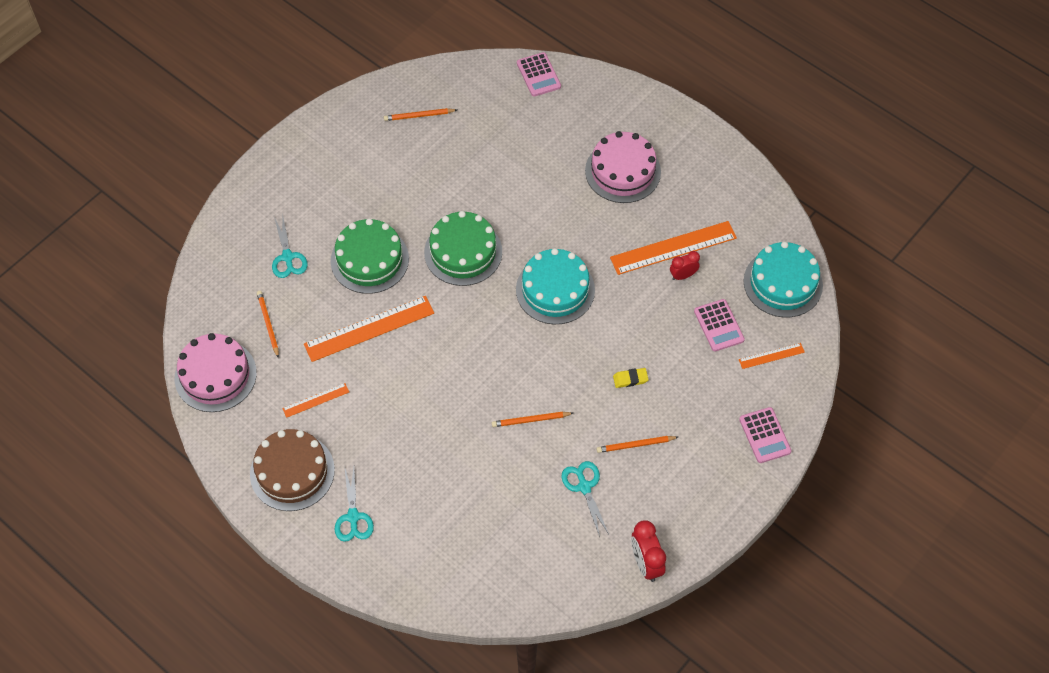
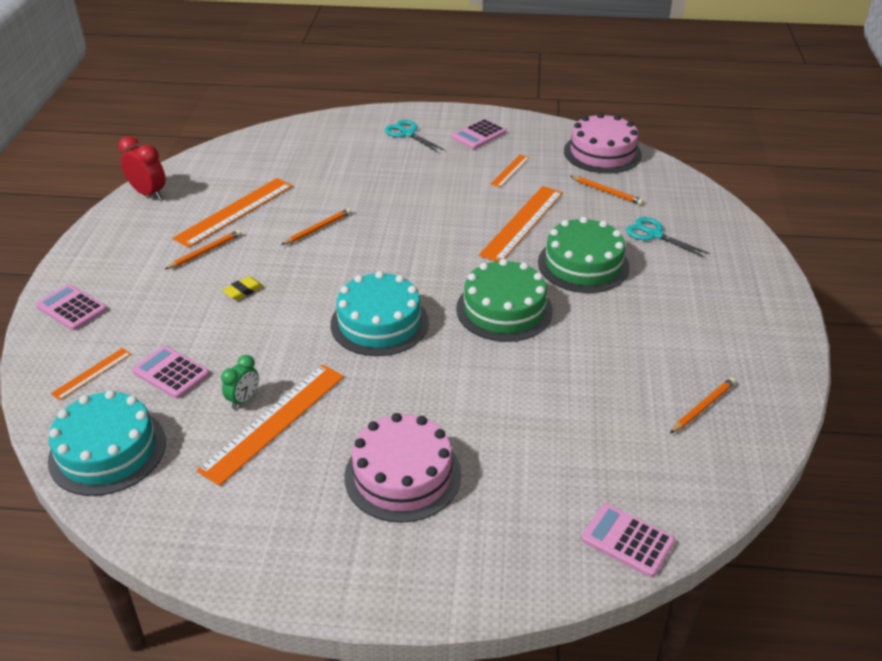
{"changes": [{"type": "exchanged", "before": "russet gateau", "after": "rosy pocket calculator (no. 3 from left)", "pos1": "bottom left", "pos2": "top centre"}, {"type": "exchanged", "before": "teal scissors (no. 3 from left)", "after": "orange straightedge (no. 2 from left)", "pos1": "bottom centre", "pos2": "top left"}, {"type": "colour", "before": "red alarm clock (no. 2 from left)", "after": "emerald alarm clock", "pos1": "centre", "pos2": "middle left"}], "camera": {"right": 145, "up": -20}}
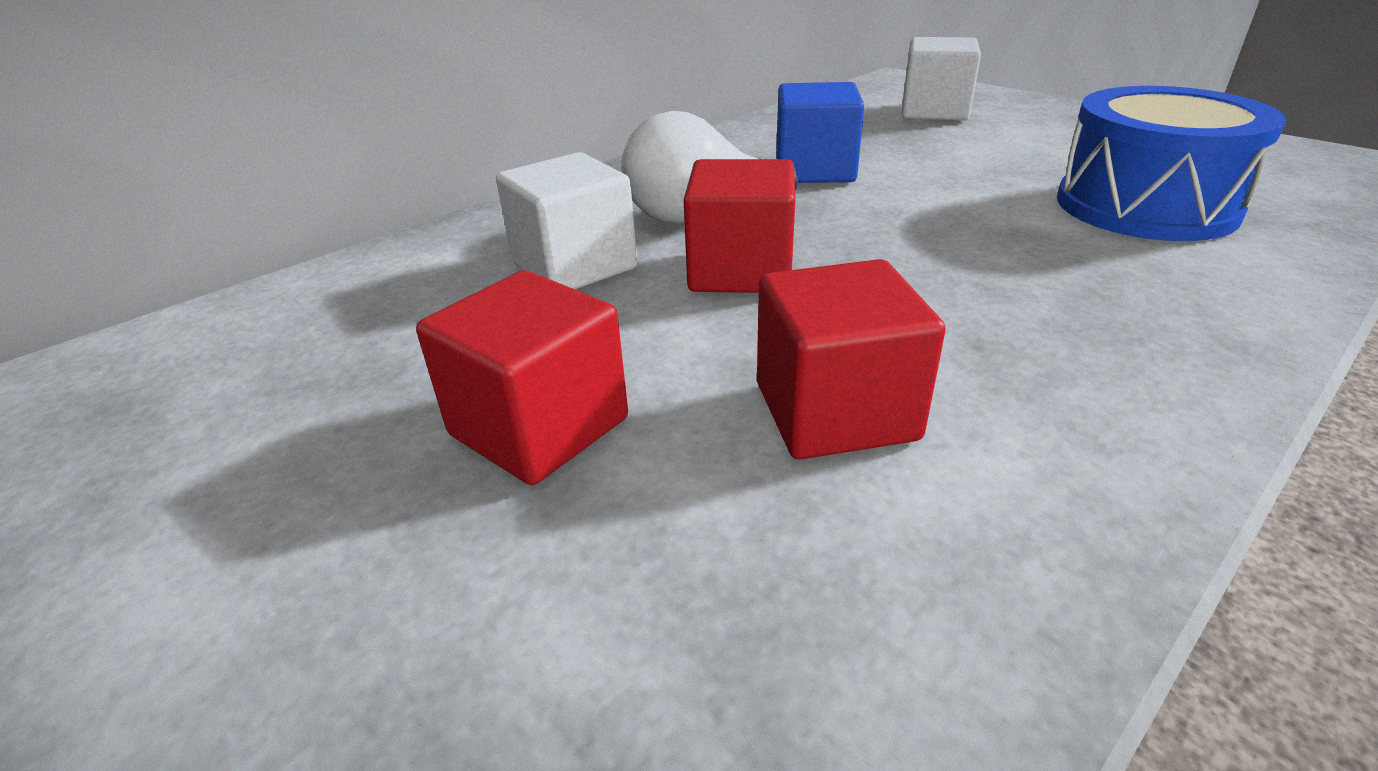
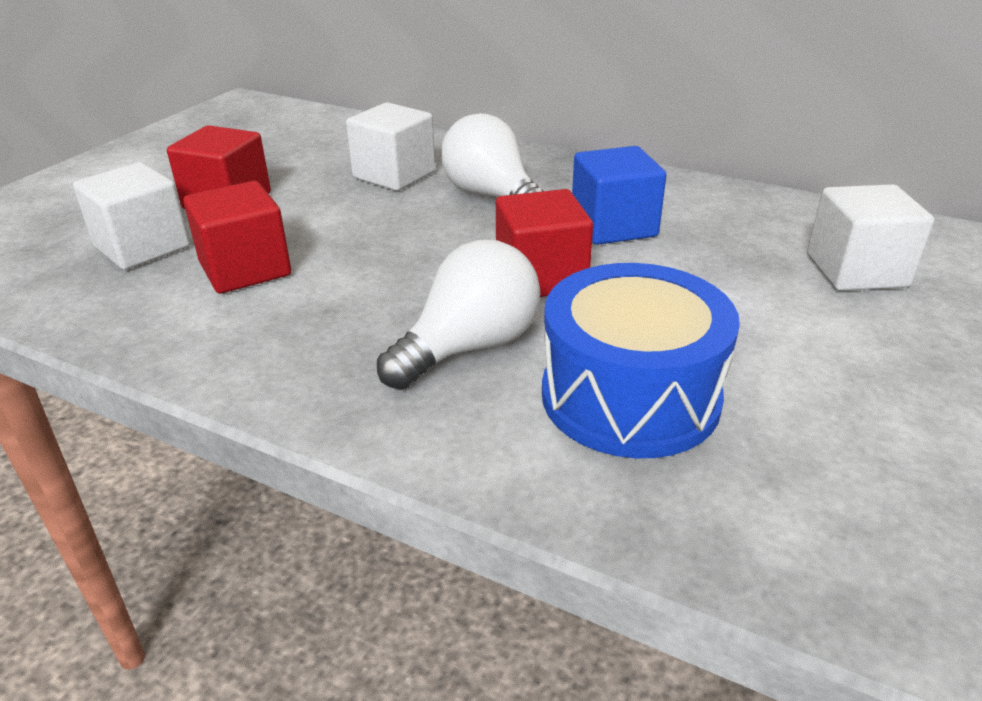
{"changes": [{"type": "appeared", "after": "snow-white cube (no. 1 from left)", "pos2": "top left"}, {"type": "appeared", "after": "snow-white light bulb (no. 1 from left)", "pos2": "centre"}, {"type": "relocated", "before": "red cube (no. 2 from left in the first image)", "after": "red cube (no. 3 from left)", "pos1": "top centre", "pos2": "centre"}], "camera": {"right": 70, "up": 0}}
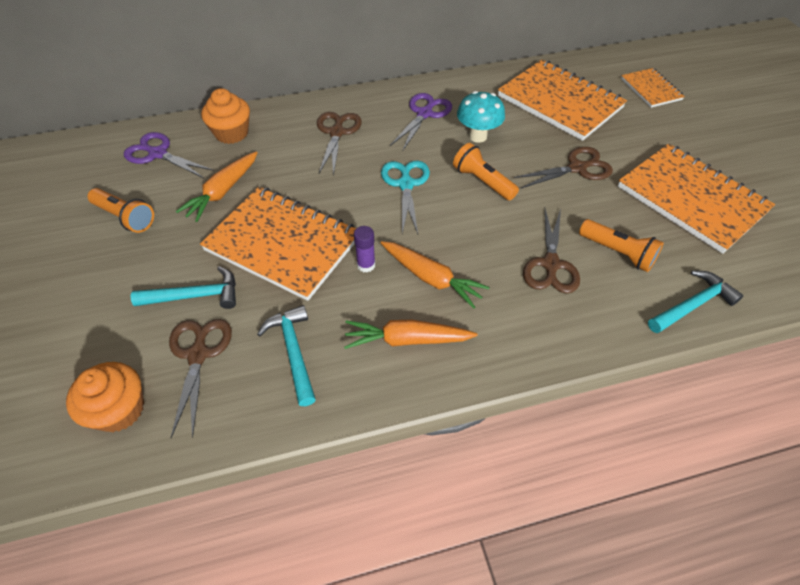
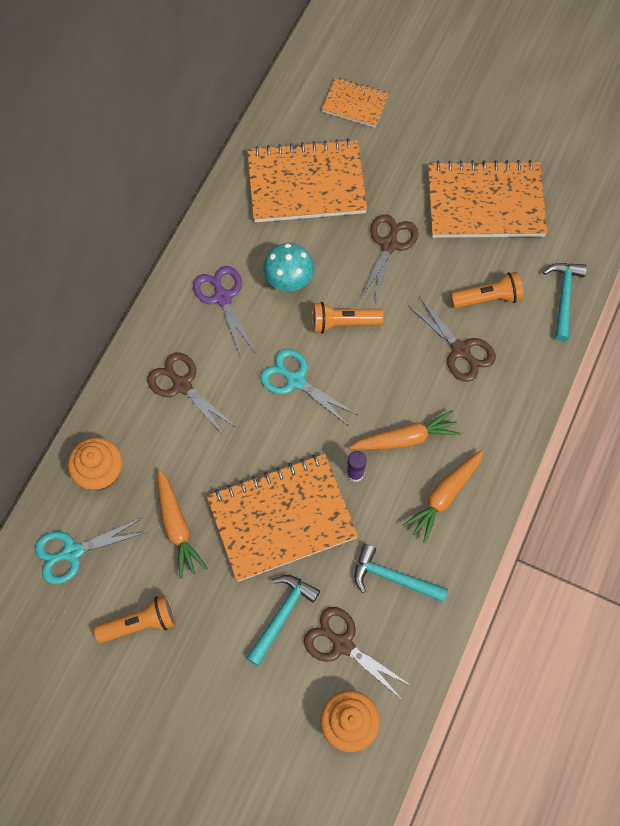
{"changes": [{"type": "colour", "before": "purple scissors (no. 1 from left)", "after": "teal scissors (no. 1 from left)", "pos1": "top left", "pos2": "bottom left"}], "camera": {"right": -50, "up": 15}}
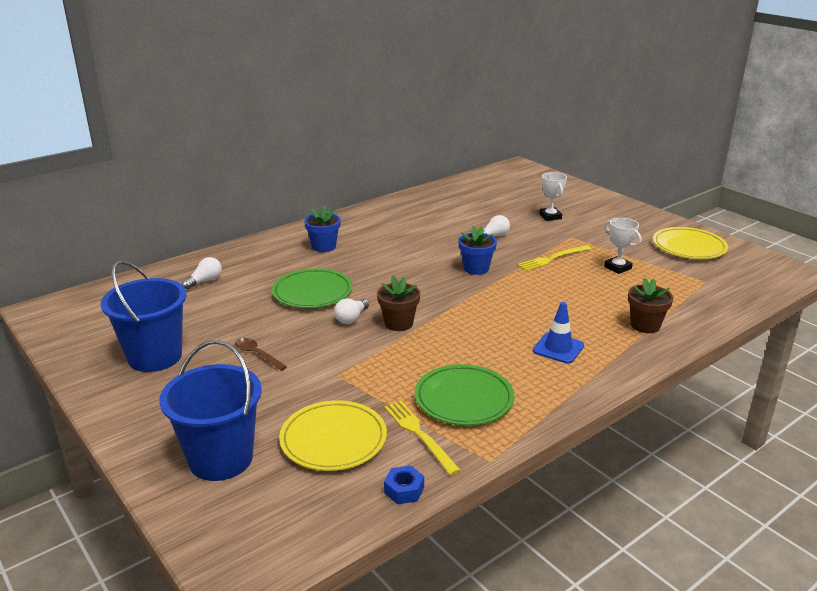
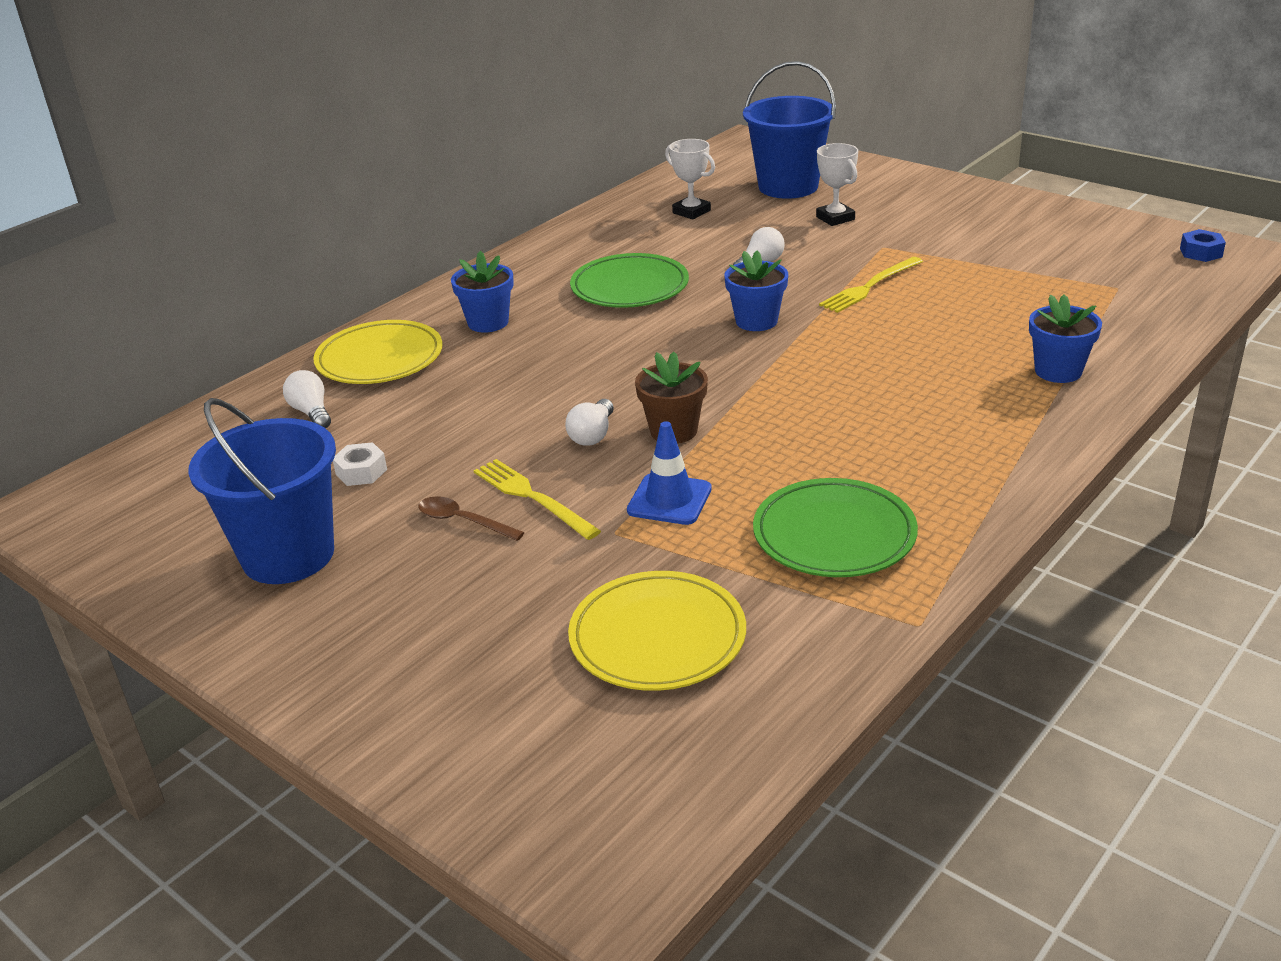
{"changes": [{"type": "appeared", "after": "snow-white hexagon nut", "pos2": "middle left"}, {"type": "relocated", "before": "blue pail (no. 2 from left)", "pos1": "bottom left", "pos2": "top centre"}, {"type": "relocated", "before": "emerald dinner plate (no. 1 from left)", "pos1": "centre", "pos2": "top centre"}, {"type": "relocated", "before": "yellow dinner fork (no. 1 from left)", "pos1": "bottom centre", "pos2": "centre"}, {"type": "relocated", "before": "blue hexagon nut", "pos1": "bottom centre", "pos2": "top right"}, {"type": "relocated", "before": "blue traffic cone", "pos1": "middle right", "pos2": "centre"}, {"type": "relocated", "before": "snow-white prize cup (no. 2 from left in the first image)", "after": "snow-white prize cup (no. 1 from left)", "pos1": "middle right", "pos2": "top centre"}, {"type": "relocated", "before": "yellow dinner plate (no. 2 from left in the first image)", "after": "yellow dinner plate (no. 1 from left)", "pos1": "middle right", "pos2": "middle left"}, {"type": "colour", "before": "russet plant pot (no. 2 from left)", "after": "blue plant pot (no. 3 from left)", "pos1": "middle right", "pos2": "middle right"}, {"type": "spun", "before": "snow-white light bulb (no. 1 from left)", "pos1": "middle left", "pos2": "middle left", "turn": -60}], "camera": {"right": -10, "up": 5}}
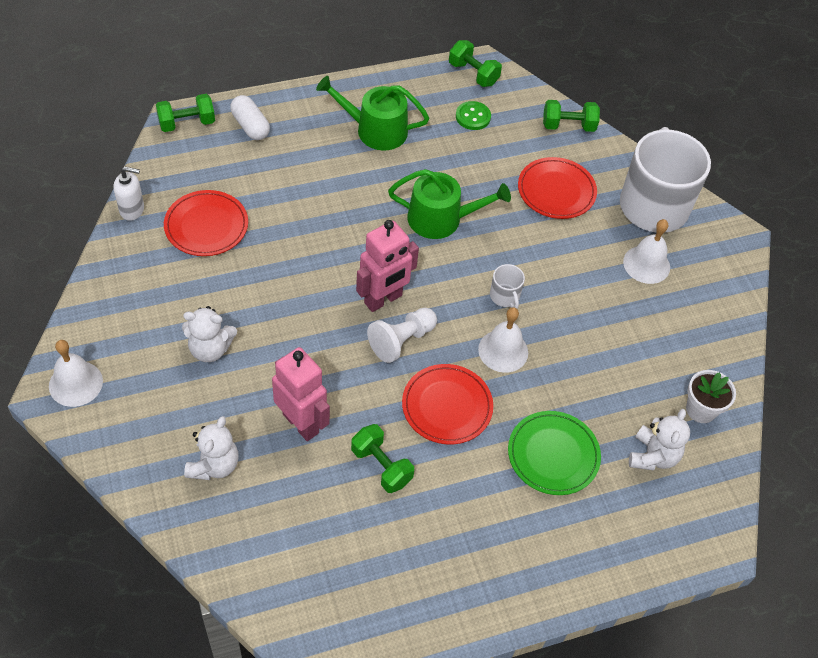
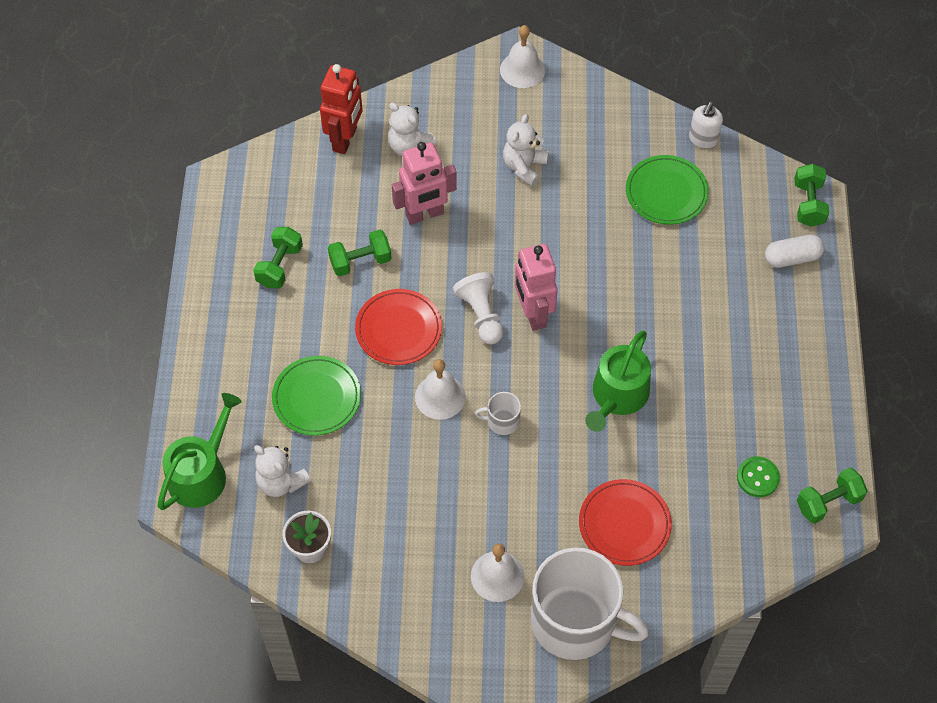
{"changes": [{"type": "appeared", "after": "red robot figure", "pos2": "top centre"}, {"type": "relocated", "before": "emerald sprinkling can (no. 1 from left)", "pos1": "top centre", "pos2": "middle left"}, {"type": "relocated", "before": "emerald free weight (no. 4 from left in the first image)", "after": "emerald free weight (no. 1 from left)", "pos1": "top right", "pos2": "middle left"}, {"type": "colour", "before": "red dinner plate (no. 1 from left)", "after": "emerald dinner plate (no. 2 from left)", "pos1": "middle left", "pos2": "top right"}], "camera": {"right": 115, "up": 5}}
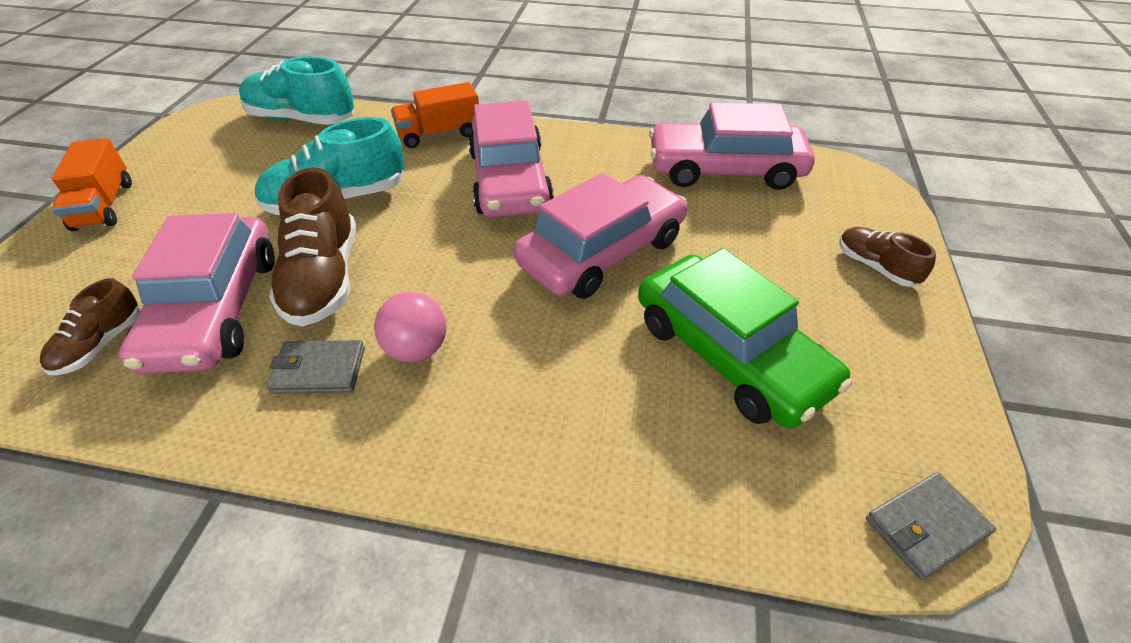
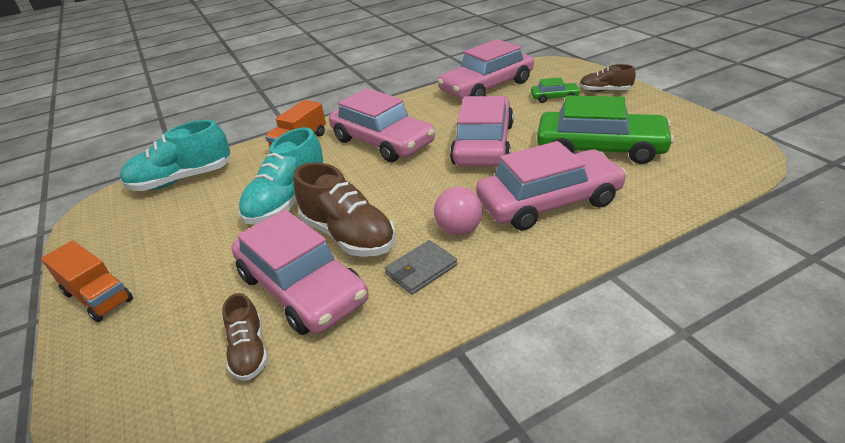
{"changes": [{"type": "missing", "before": "grey billfold (no. 2 from left)", "pos1": "bottom right"}, {"type": "appeared", "after": "rosy automobile (no. 5 from left)", "pos2": "centre"}, {"type": "appeared", "after": "emerald automobile (no. 1 from left)", "pos2": "top centre"}], "camera": {"right": -35, "up": -10}}
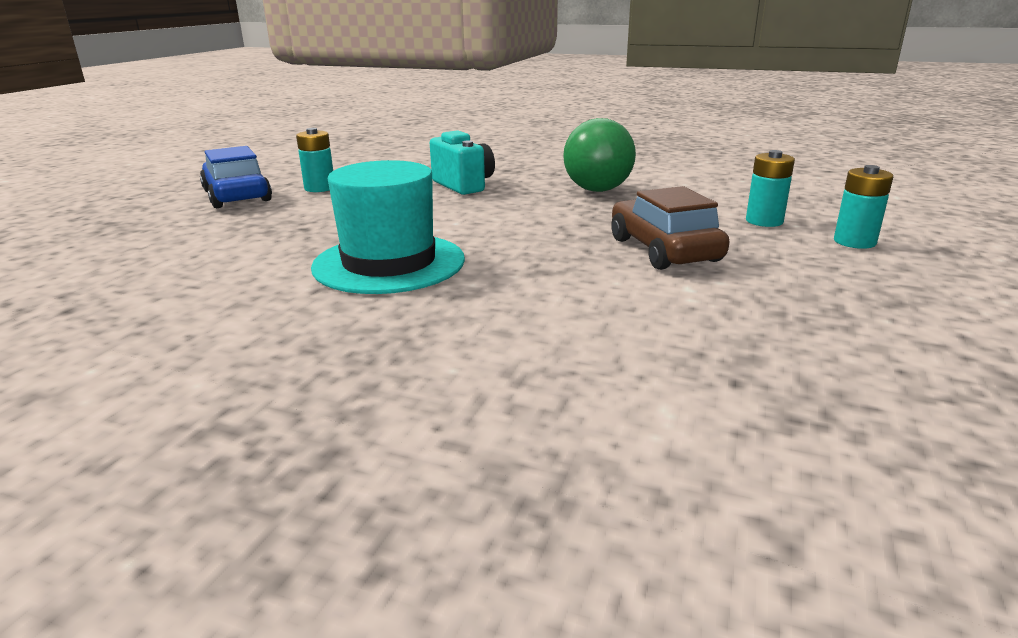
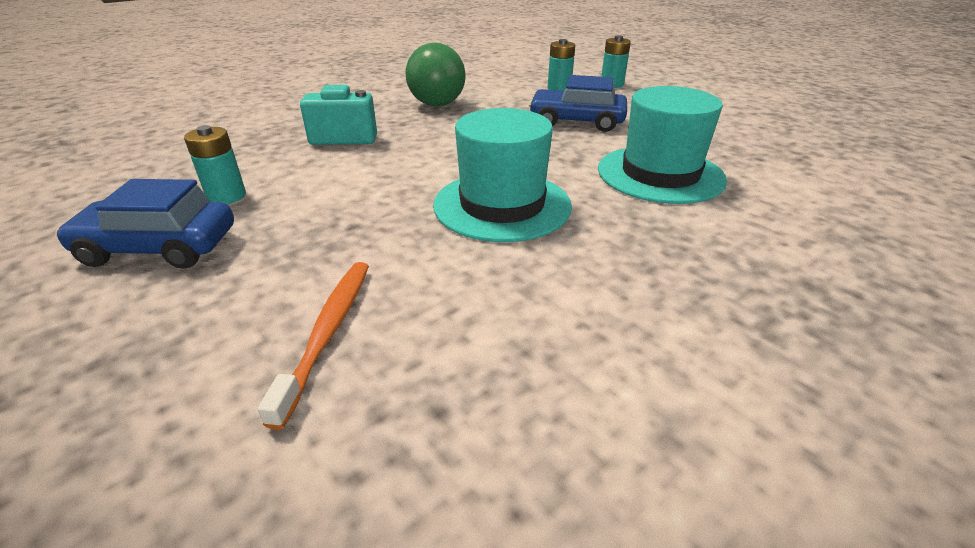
{"changes": [{"type": "appeared", "after": "orange dental brush", "pos2": "middle left"}, {"type": "appeared", "after": "teal tall hat (no. 2 from left)", "pos2": "top right"}, {"type": "colour", "before": "russet automobile", "after": "blue automobile (no. 2 from left)", "pos1": "centre", "pos2": "top centre"}], "camera": {"right": -60, "up": 10}}
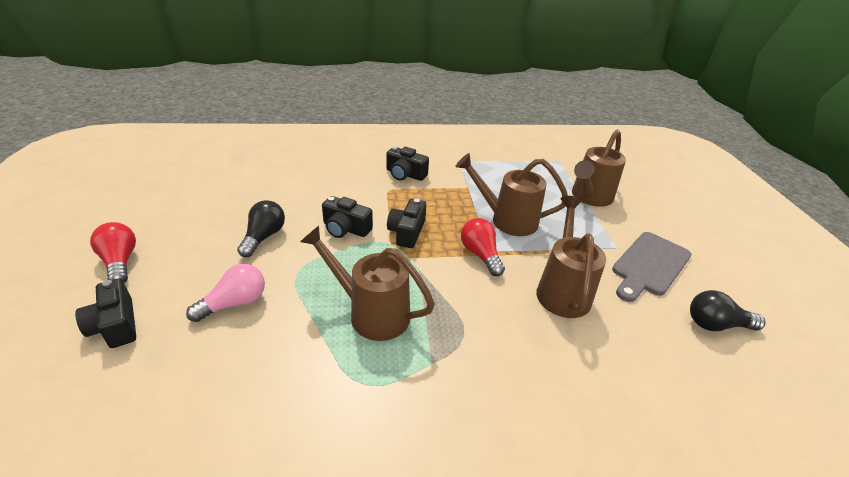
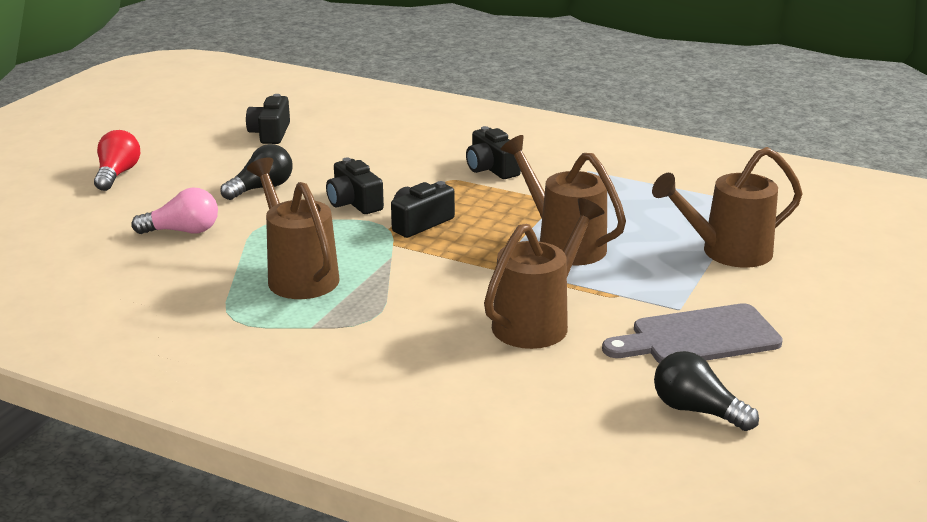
{"changes": [{"type": "missing", "before": "red light bulb (no. 2 from left)", "pos1": "centre"}, {"type": "relocated", "before": "black compact camera (no. 1 from left)", "pos1": "middle left", "pos2": "top left"}], "camera": {"right": 35, "up": -10}}
